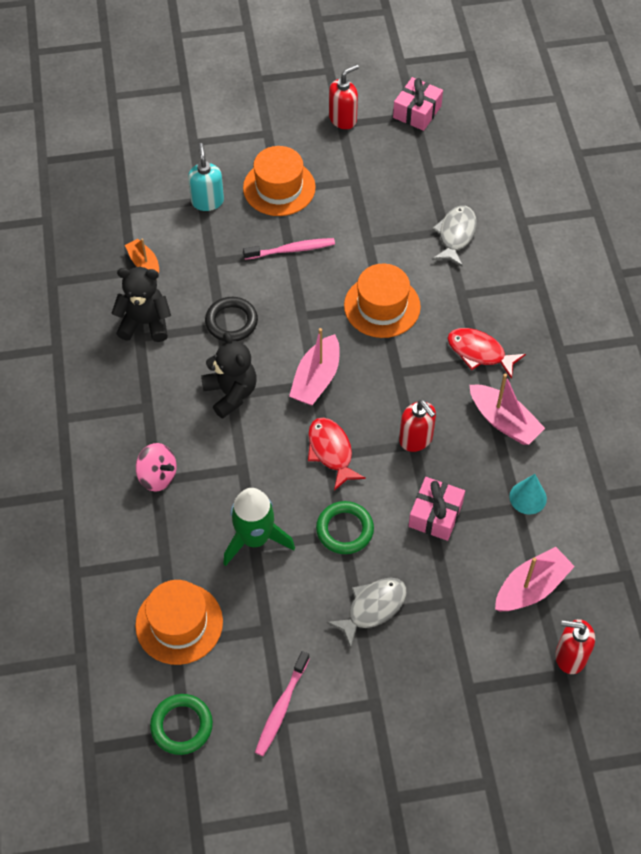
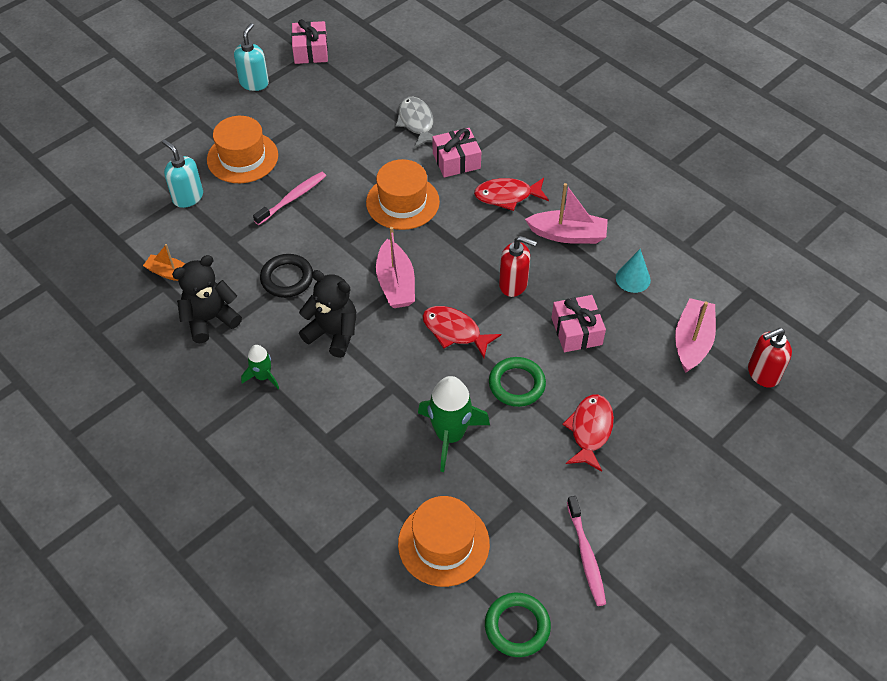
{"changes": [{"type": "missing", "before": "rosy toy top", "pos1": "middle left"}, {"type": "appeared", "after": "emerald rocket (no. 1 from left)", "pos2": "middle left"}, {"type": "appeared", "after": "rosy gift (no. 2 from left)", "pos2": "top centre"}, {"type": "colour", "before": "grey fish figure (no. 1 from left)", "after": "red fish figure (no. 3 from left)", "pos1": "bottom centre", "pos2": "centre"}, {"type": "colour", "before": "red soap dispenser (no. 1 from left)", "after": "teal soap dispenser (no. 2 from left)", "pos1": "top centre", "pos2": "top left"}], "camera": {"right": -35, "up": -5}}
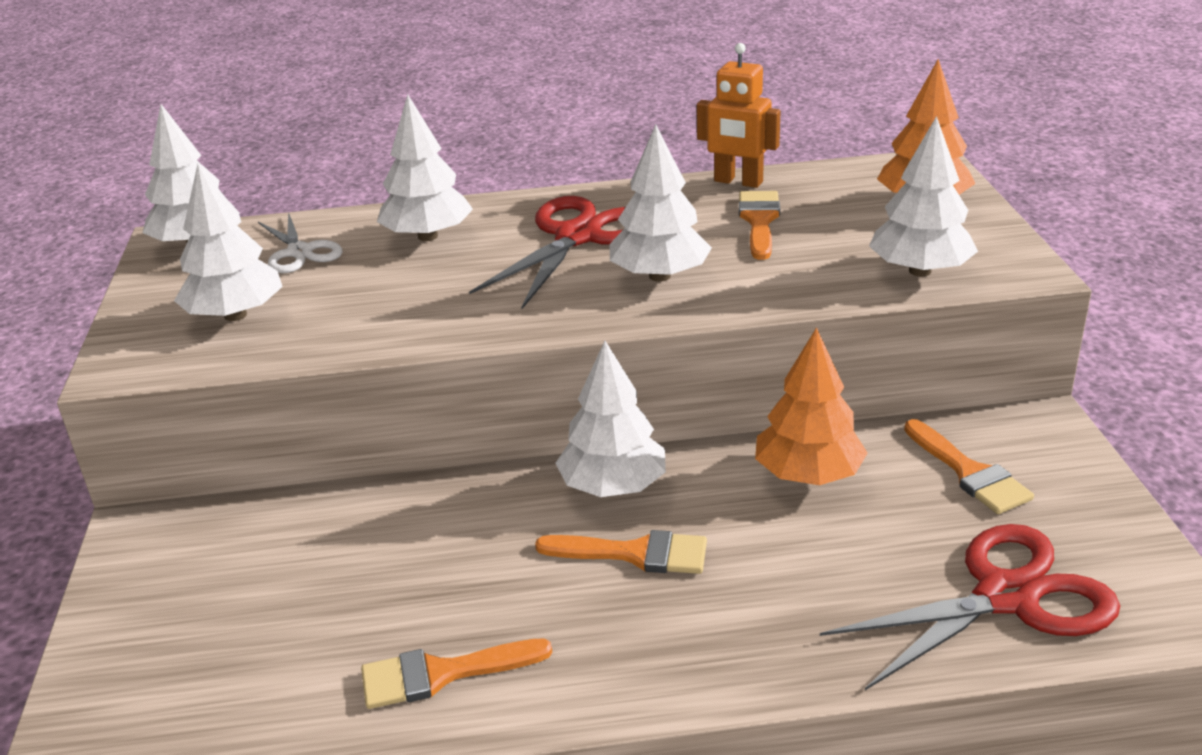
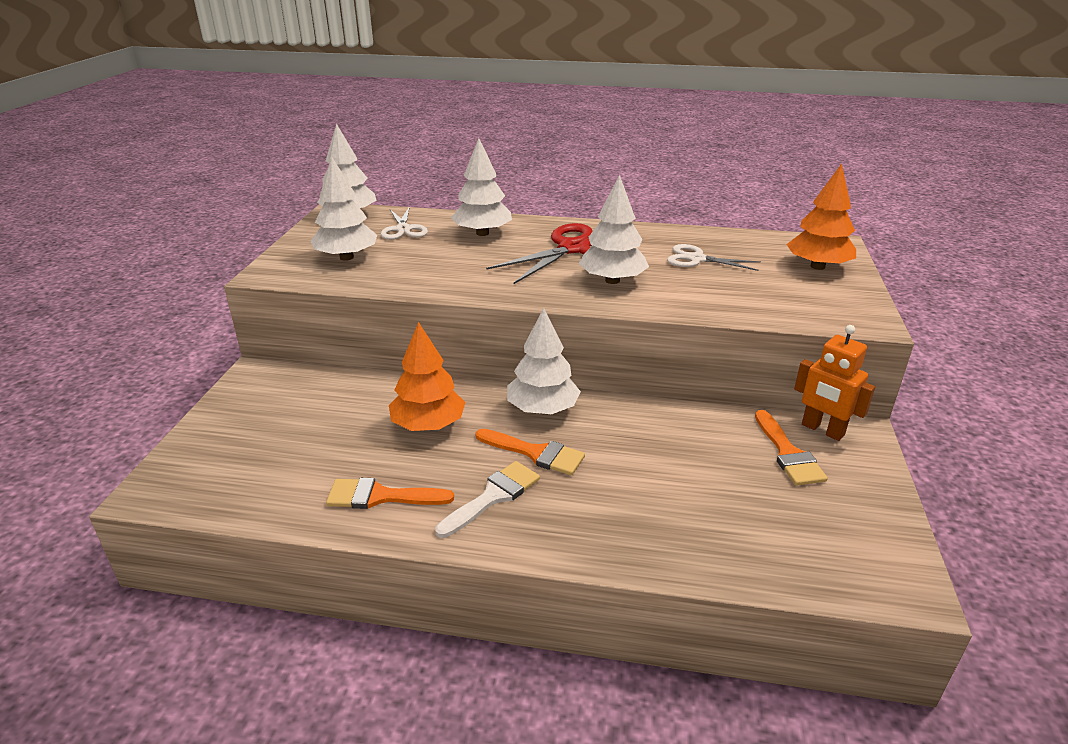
{"changes": [{"type": "missing", "before": "red scissors (no. 2 from left)", "pos1": "bottom right"}, {"type": "missing", "before": "snow-white toy tree (no. 6 from left)", "pos1": "top right"}, {"type": "appeared", "after": "snow-white paintbrush", "pos2": "bottom centre"}, {"type": "relocated", "before": "orange robot figure", "pos1": "top centre", "pos2": "middle right"}, {"type": "relocated", "before": "orange toy tree (no. 1 from left)", "pos1": "middle right", "pos2": "centre"}, {"type": "exchanged", "before": "orange paintbrush (no. 3 from left)", "after": "snow-white scissors (no. 2 from left)", "pos1": "top centre", "pos2": "middle right"}], "camera": {"right": 15, "up": 0}}
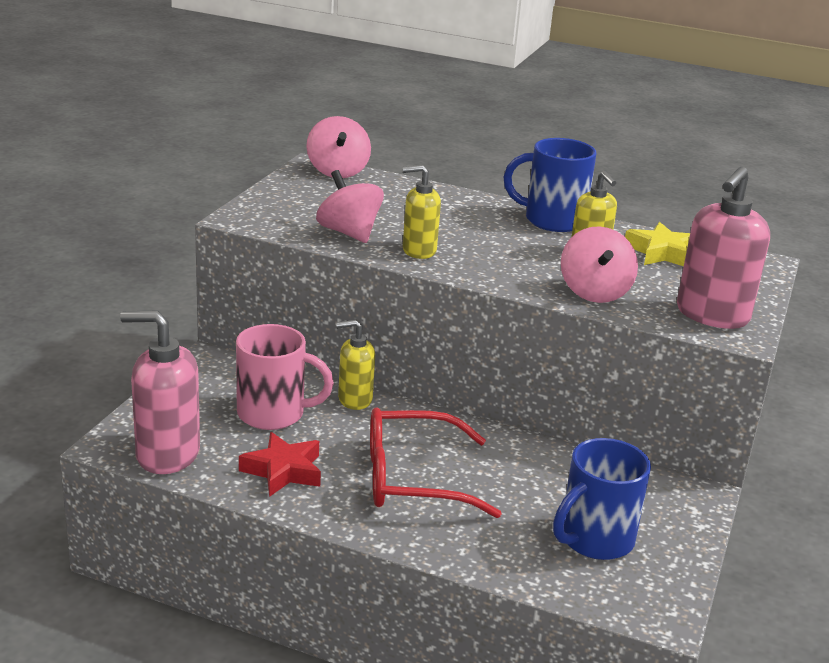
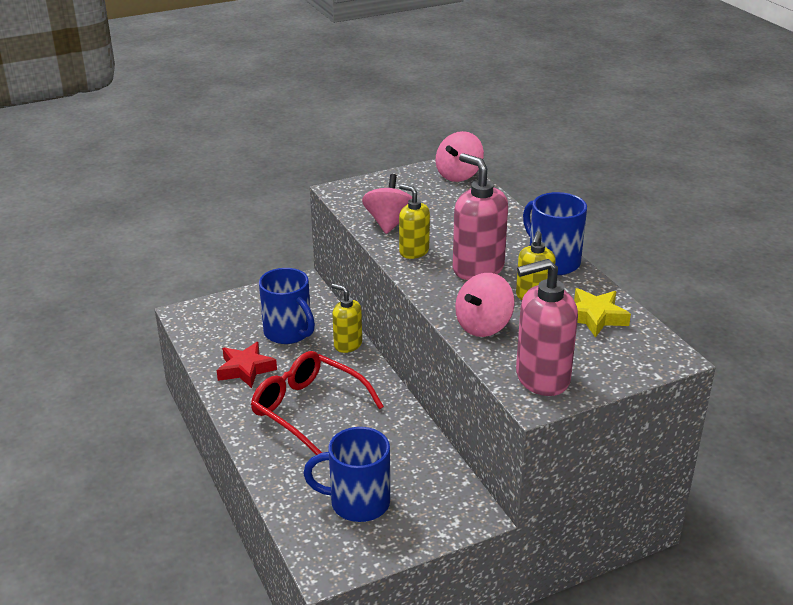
{"changes": [{"type": "relocated", "before": "rosy soap dispenser (no. 1 from left)", "pos1": "middle left", "pos2": "centre"}, {"type": "colour", "before": "rosy mug", "after": "blue mug (no. 1 from left)", "pos1": "centre", "pos2": "centre"}], "camera": {"right": 45, "up": 5}}
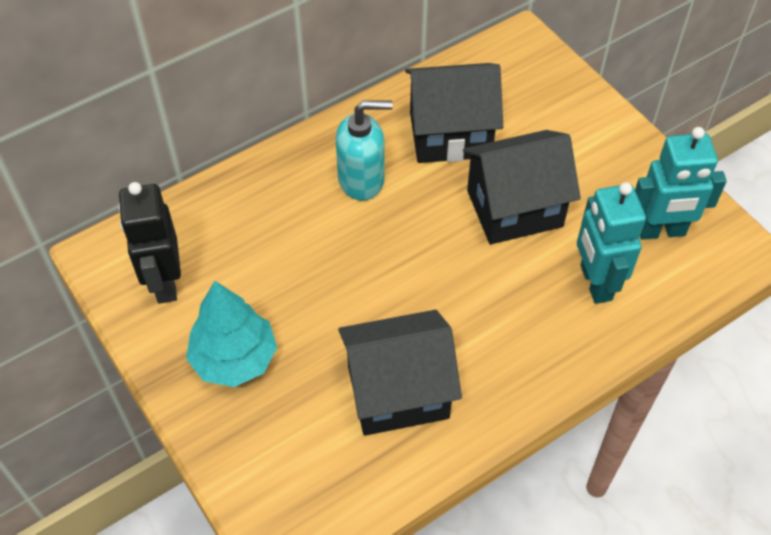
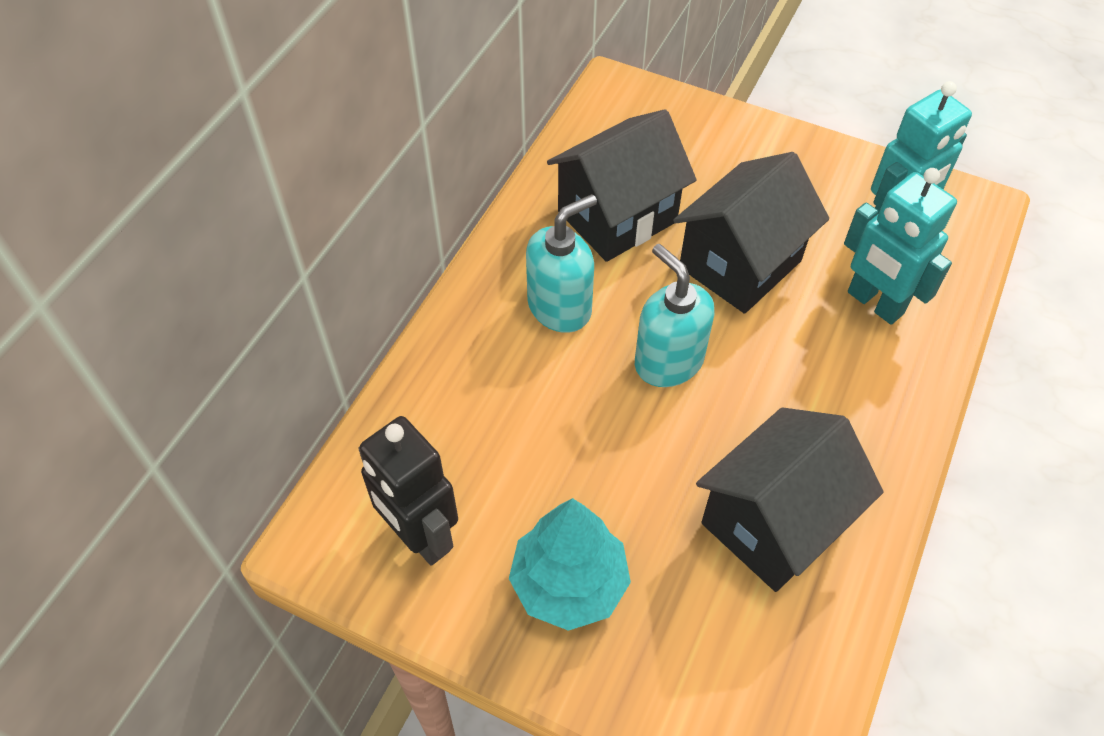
{"changes": [{"type": "appeared", "after": "teal soap dispenser (no. 2 from left)", "pos2": "centre"}], "camera": {"right": -30, "up": 0}}
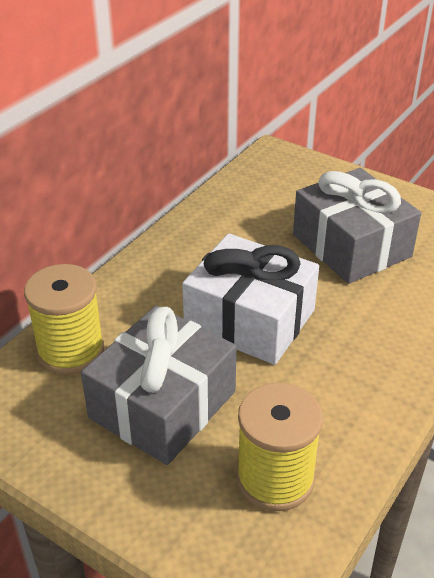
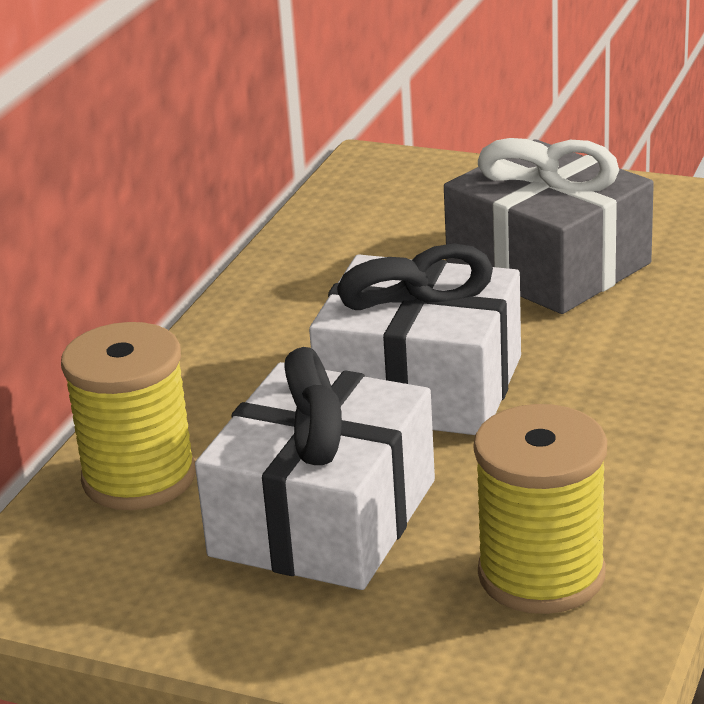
{"changes": [{"type": "colour", "before": "grey gift (no. 1 from left)", "after": "snow-white gift (no. 1 from left)", "pos1": "centre", "pos2": "centre"}], "camera": {"right": -10, "up": -10}}
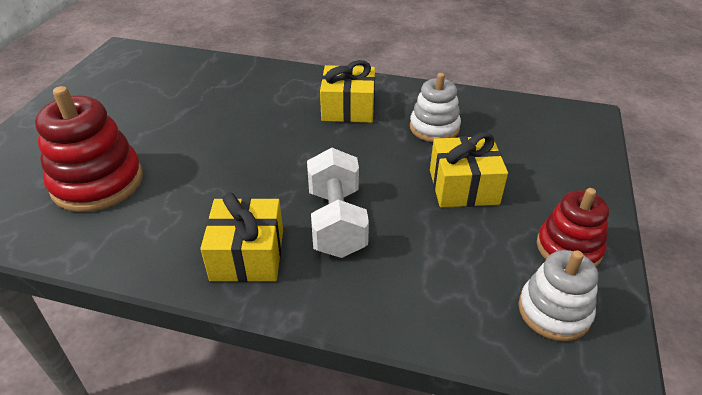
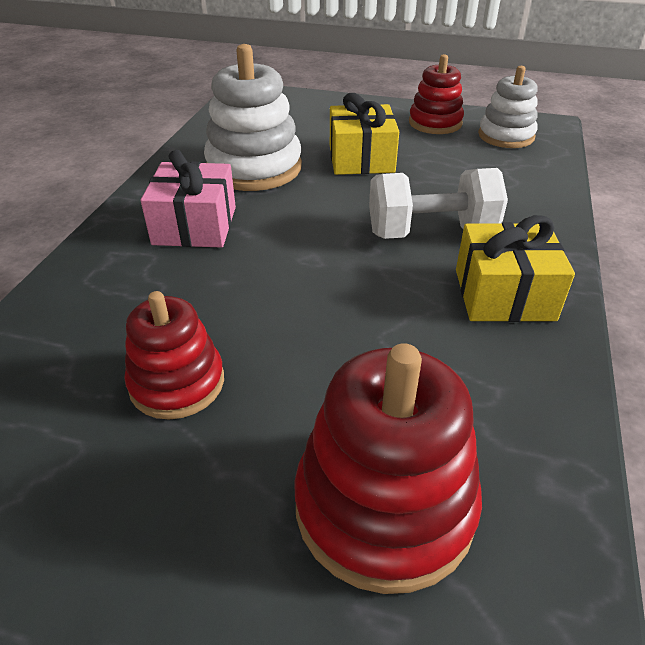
{"changes": [{"type": "appeared", "after": "red stacking toy (no. 1 from left)", "pos2": "middle left"}, {"type": "colour", "before": "yellow gift (no. 2 from left)", "after": "rosy gift", "pos1": "top centre", "pos2": "top left"}, {"type": "size", "before": "snow-white stacking toy (no. 1 from left)", "pos1": "top centre", "pos2": "top centre", "scale": 1.57}], "camera": {"right": -90, "up": 0}}
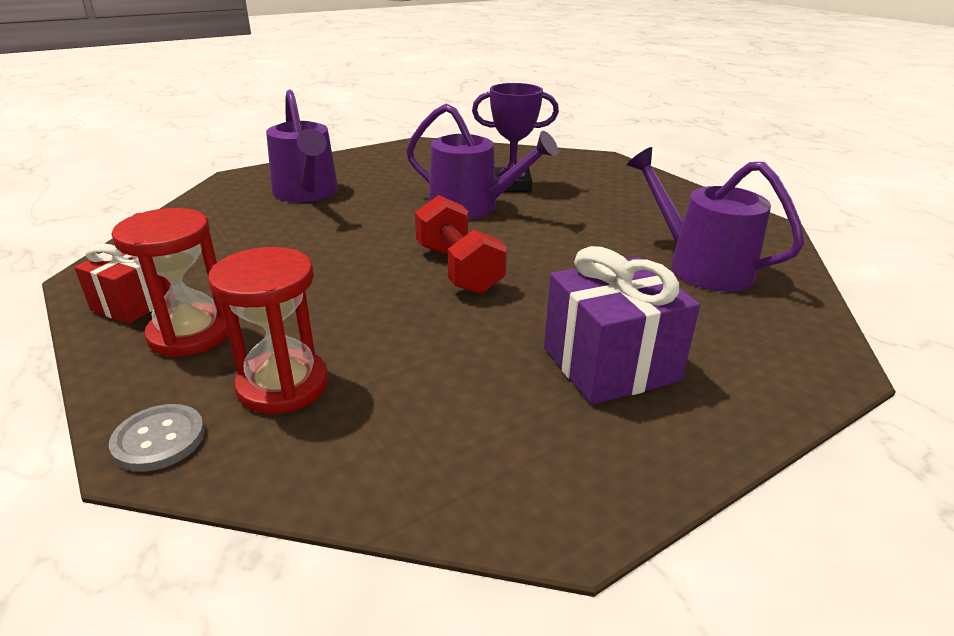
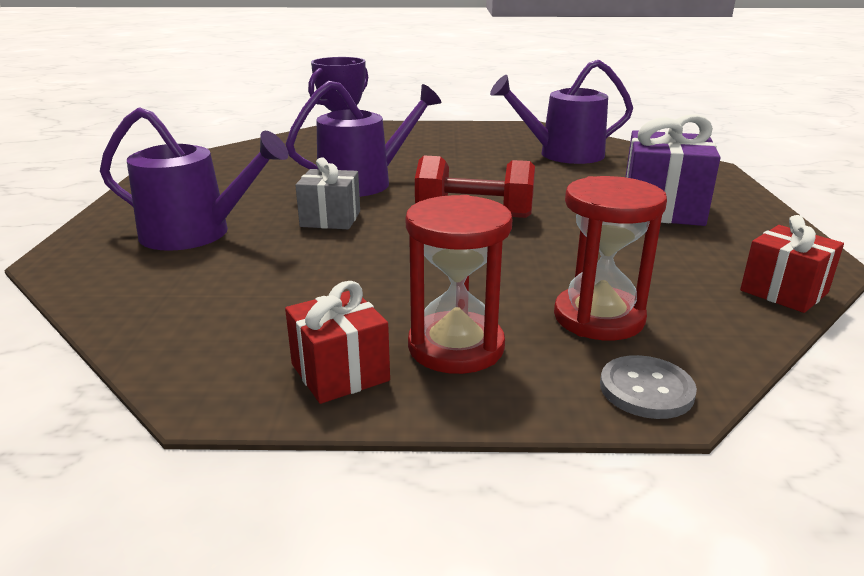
{"changes": [{"type": "appeared", "after": "grey gift", "pos2": "centre"}, {"type": "appeared", "after": "red gift (no. 2 from left)", "pos2": "middle right"}], "camera": {"right": -55, "up": -5}}
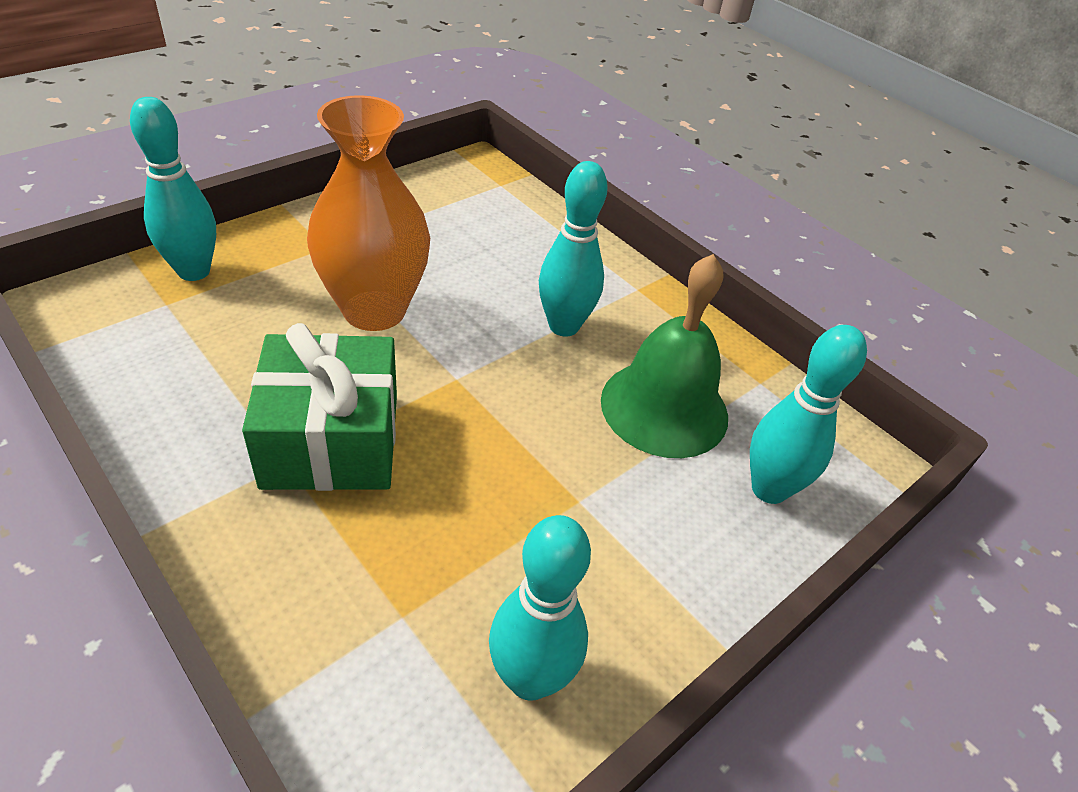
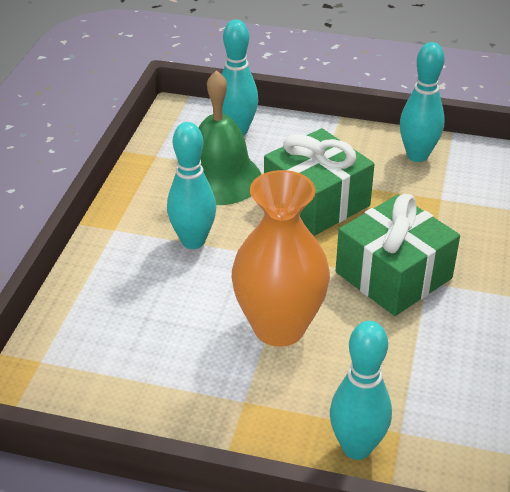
{"changes": [{"type": "appeared", "after": "emerald gift (no. 1 from left)", "pos2": "centre"}], "camera": {"right": -120, "up": -5}}
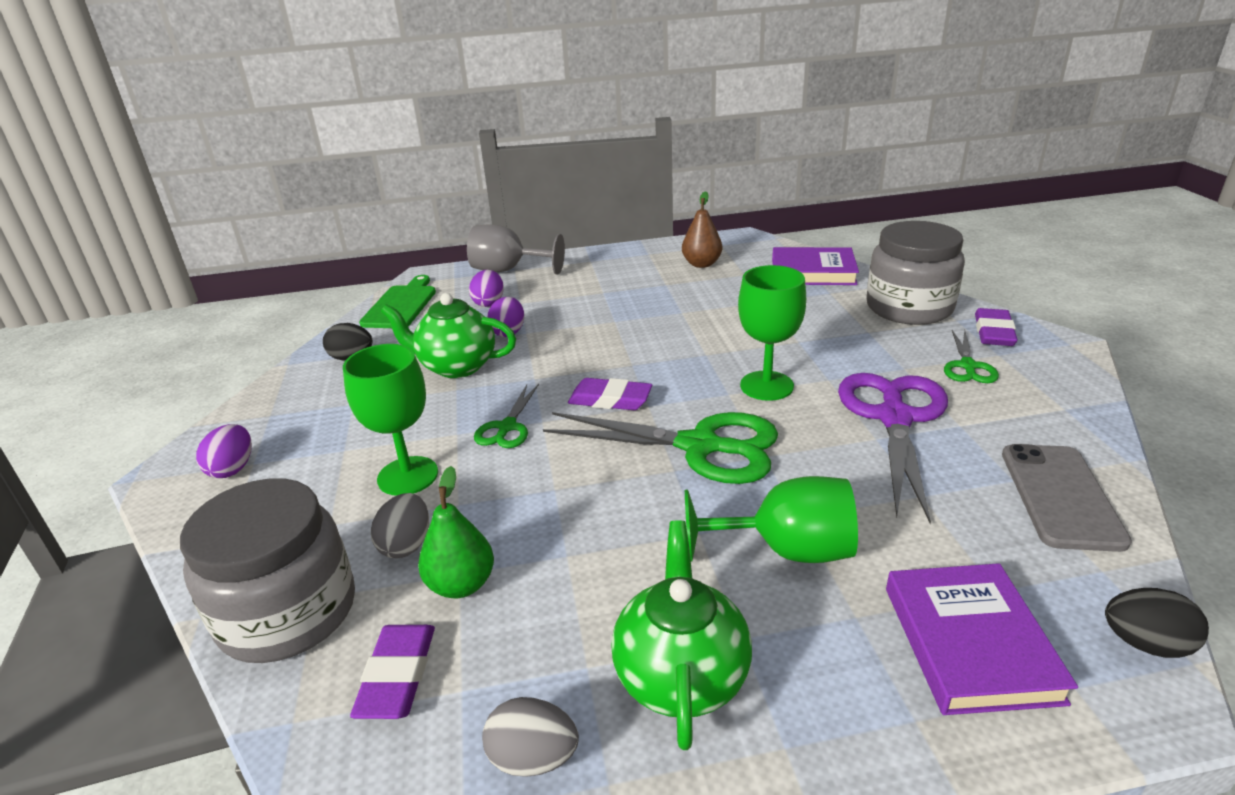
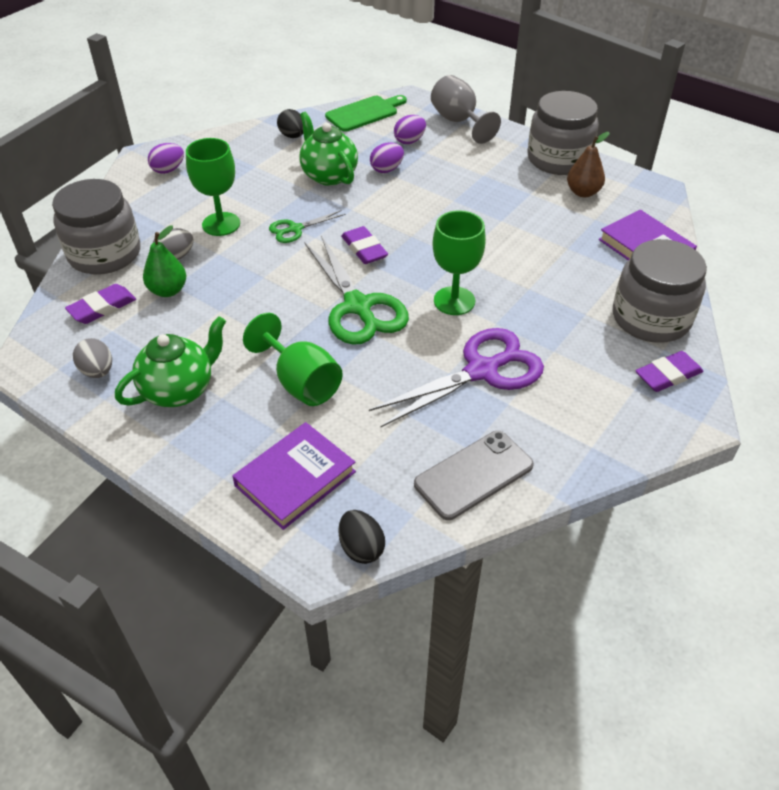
{"changes": [{"type": "missing", "before": "emerald scissors (no. 3 from left)", "pos1": "middle right"}, {"type": "appeared", "after": "grey preserve jar (no. 2 from left)", "pos2": "top right"}], "camera": {"right": 45, "up": 15}}
